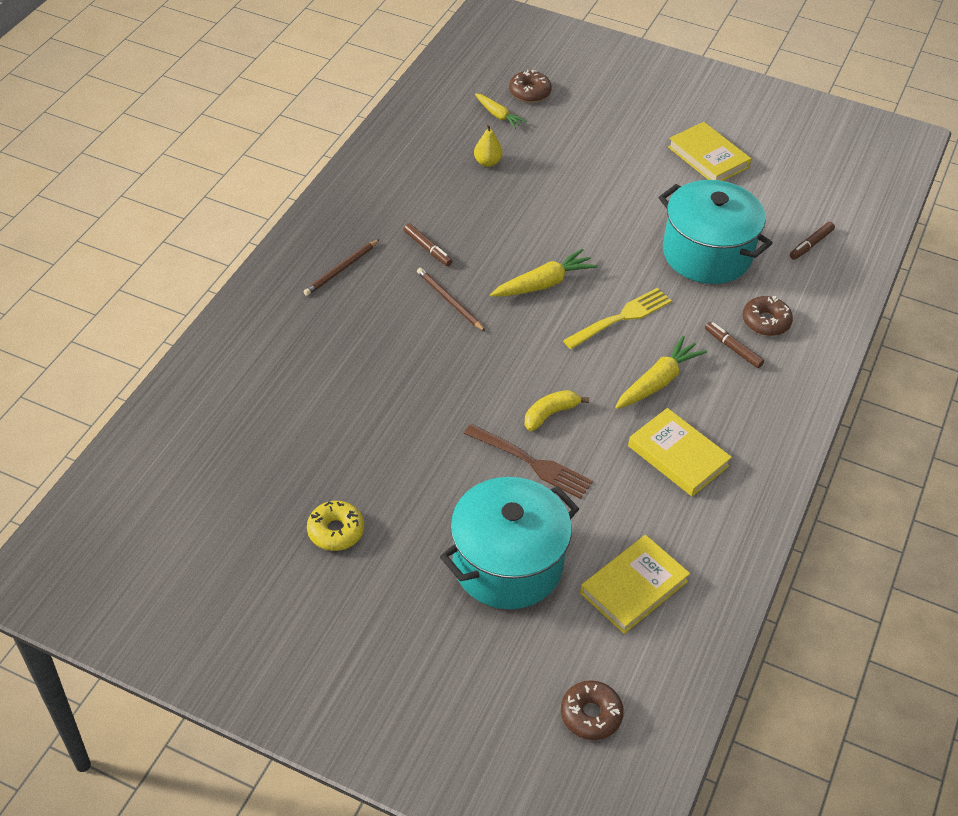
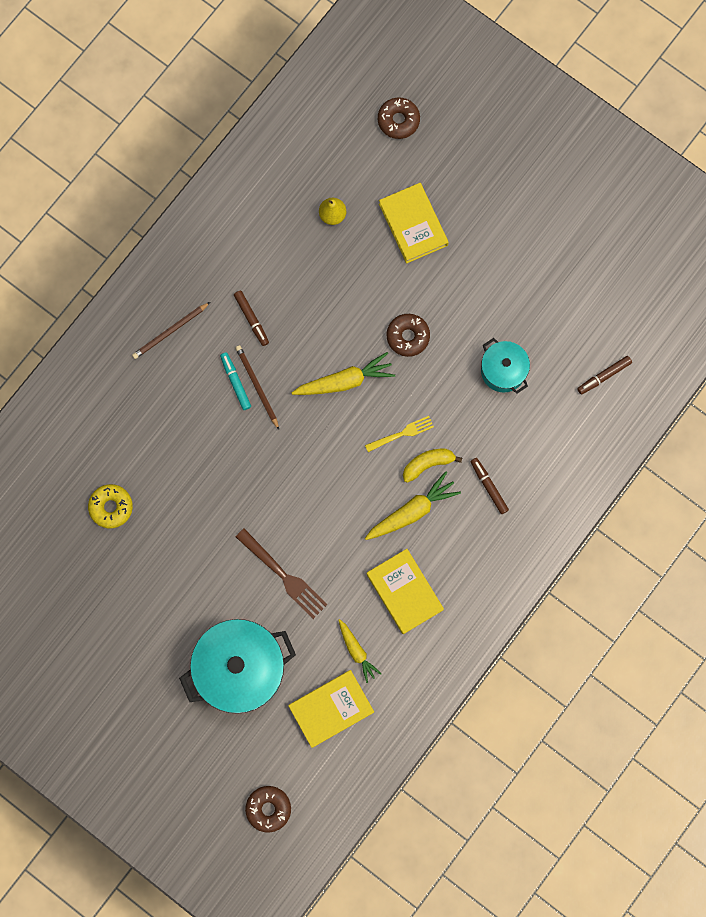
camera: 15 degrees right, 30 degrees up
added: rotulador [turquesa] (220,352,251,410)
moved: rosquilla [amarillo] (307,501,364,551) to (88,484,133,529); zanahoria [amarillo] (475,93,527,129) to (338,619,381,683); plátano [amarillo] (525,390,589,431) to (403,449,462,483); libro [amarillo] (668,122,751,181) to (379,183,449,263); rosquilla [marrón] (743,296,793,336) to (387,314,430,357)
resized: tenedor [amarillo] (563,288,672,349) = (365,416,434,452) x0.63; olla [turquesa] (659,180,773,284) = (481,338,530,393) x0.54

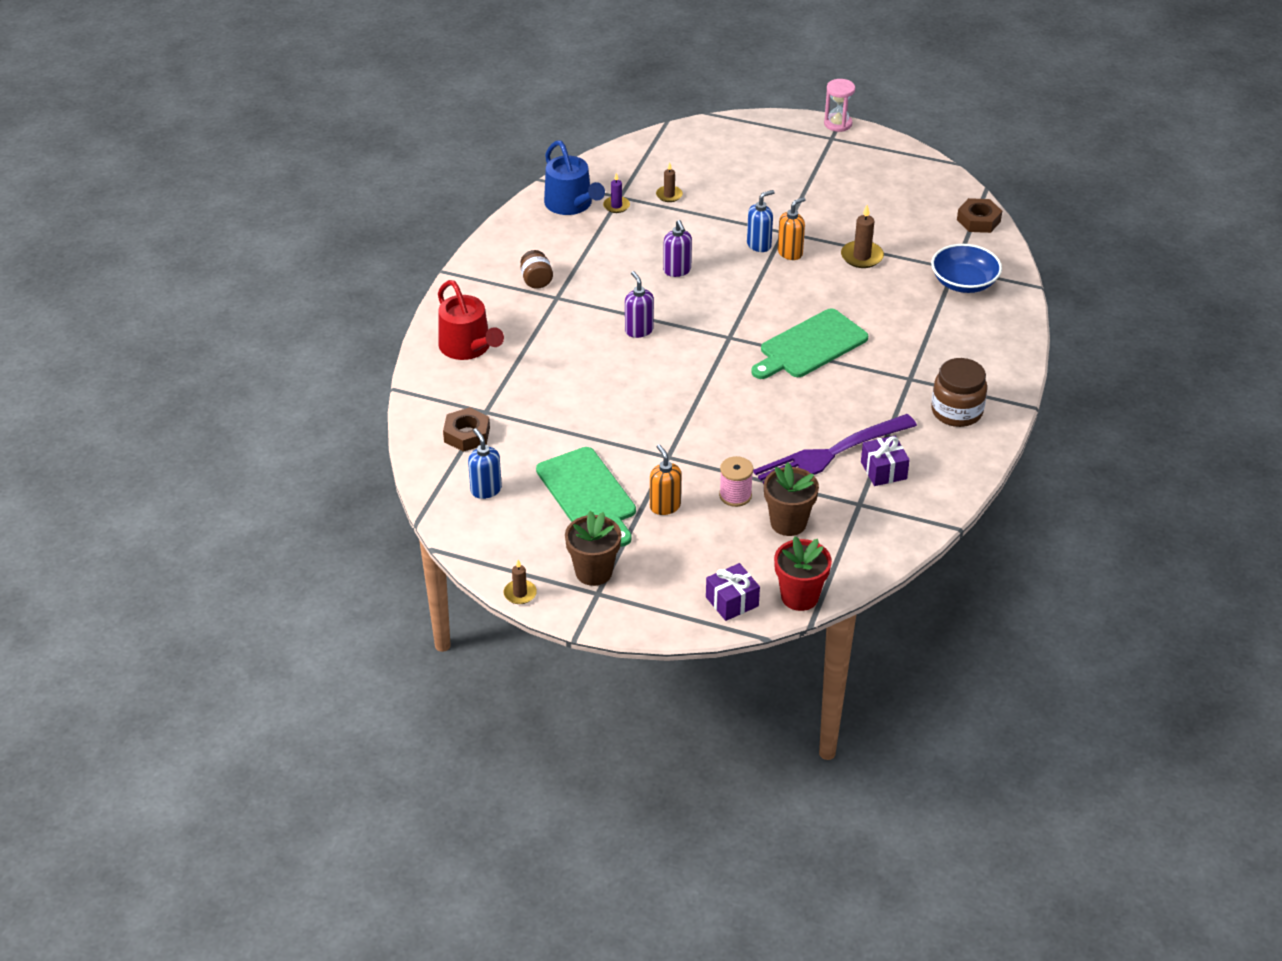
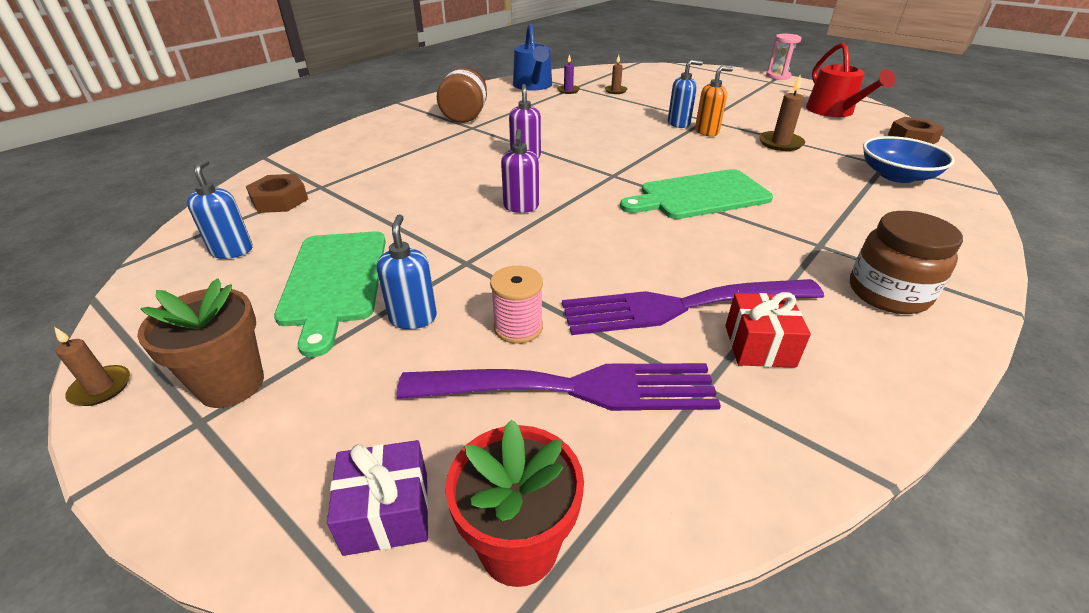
camera: 20 degrees right, 5 degrees down
moved: regadera [rojo] (438,280,504,360) to (806,42,895,117); dispensador de jabón [morado] (663,220,692,277) to (501,129,539,213)
replaced: maceta [marrón] (764,462,819,536) to tenedor [morado] (397,363,721,411)
recoloured: dispensador de jabón [naranja] (650,444,681,515) to dispensador de jabón [azul] (377,214,437,329); regalo [morado] (861,436,910,486) to regalo [rojo] (725,292,811,368)
resized: tarro [marrón] (521,250,553,289) = (437,67,487,123) x1.64

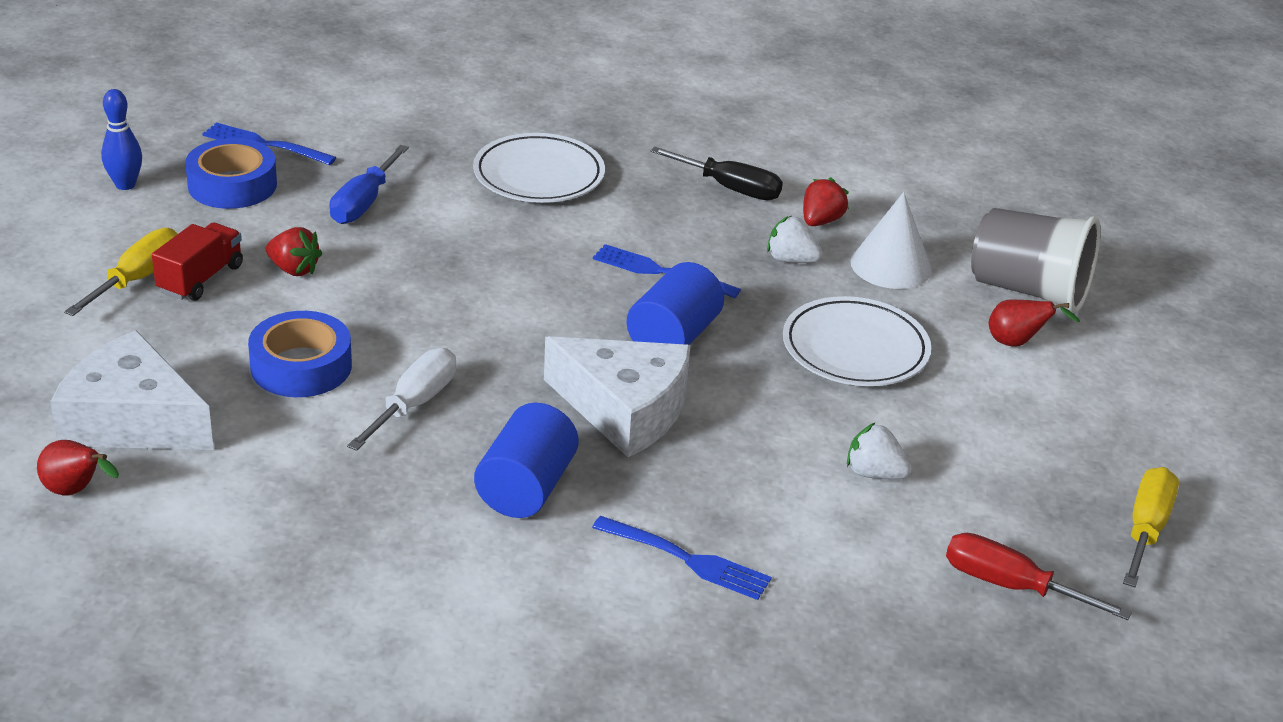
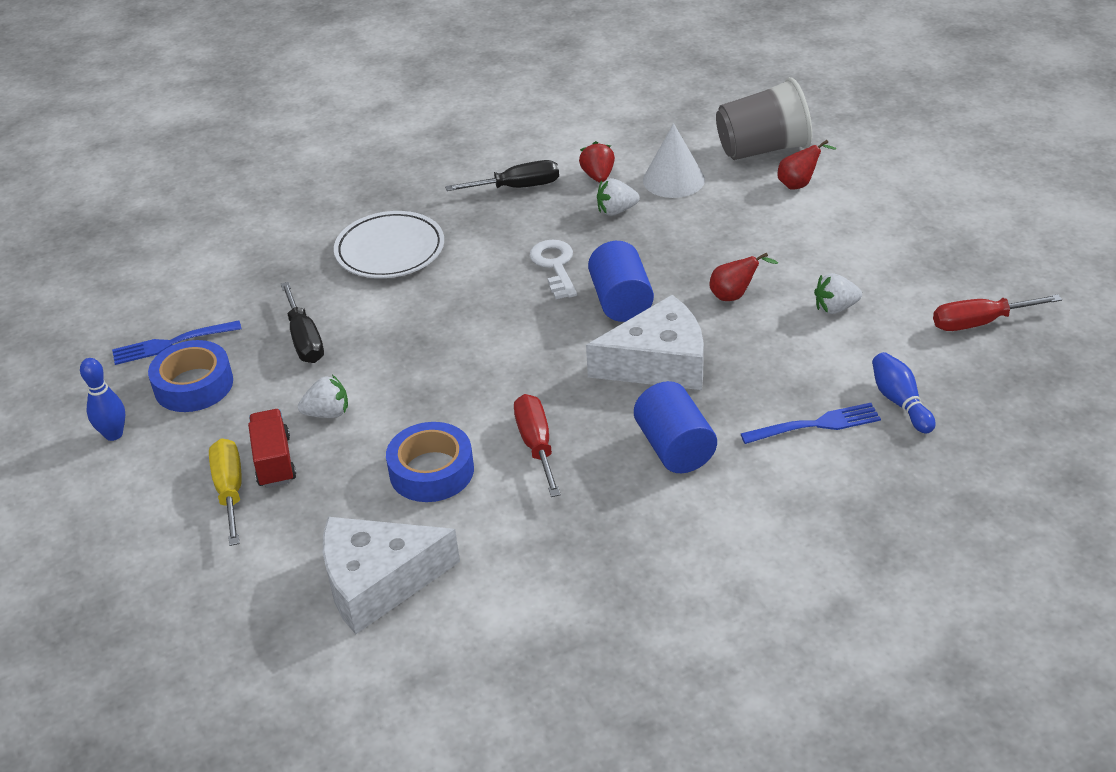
camera: 35 degrees left, 5 degrees up
removed: plato [blanco] (783,296,931,386); destornillador [amarillo] (1123,467,1179,587)
added: bolo [azul] (872,352,935,433)
moved: pera [rojo] (37,440,119,496) to (710,253,778,301)
replaced: tenedor [azul] (593,244,741,299) to llave [blanco] (530,240,577,299)
recoloured: fresa [rojo] (266,227,322,276) to fresa [blanco] (298,375,348,418); destornillador [azul] (330,145,409,224) to destornillador [negro] (281,282,324,363); destornillador [blanco] (347,348,456,451) to destornillador [rojo] (514,394,561,497)

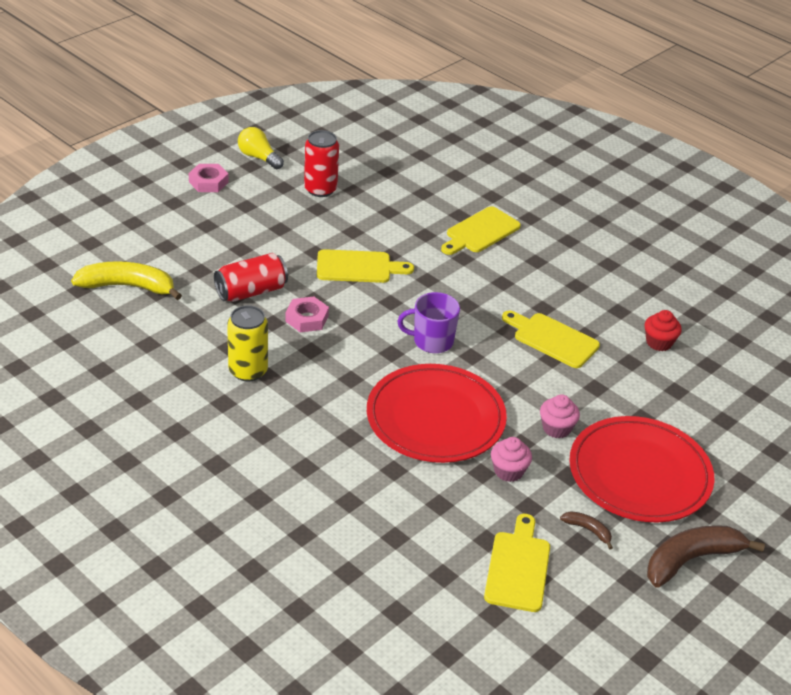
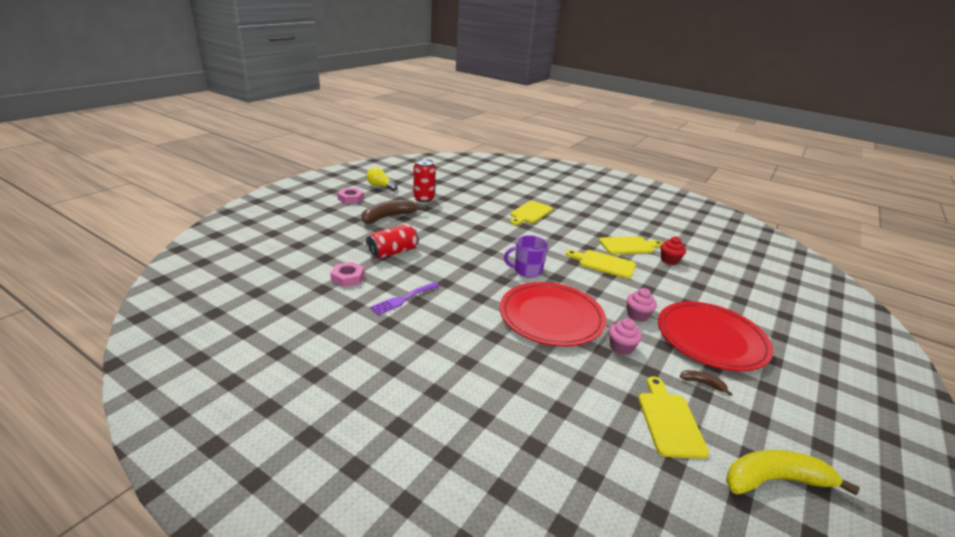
camera: 10 degrees left, 10 degrees down
moved: plátano [amarillo] (71,261,182,300) to (726,450,860,495); tuerca [rosa] (285,296,329,332) to (330,262,365,287); tabla de cortar [amarillo] (317,249,414,283) to (599,236,663,254); plátano [marrón] (647,525,765,588) to (361,199,426,224)
replaced: lata [amarillo] (227,305,268,382) to tenedor [morado] (370,282,439,315)

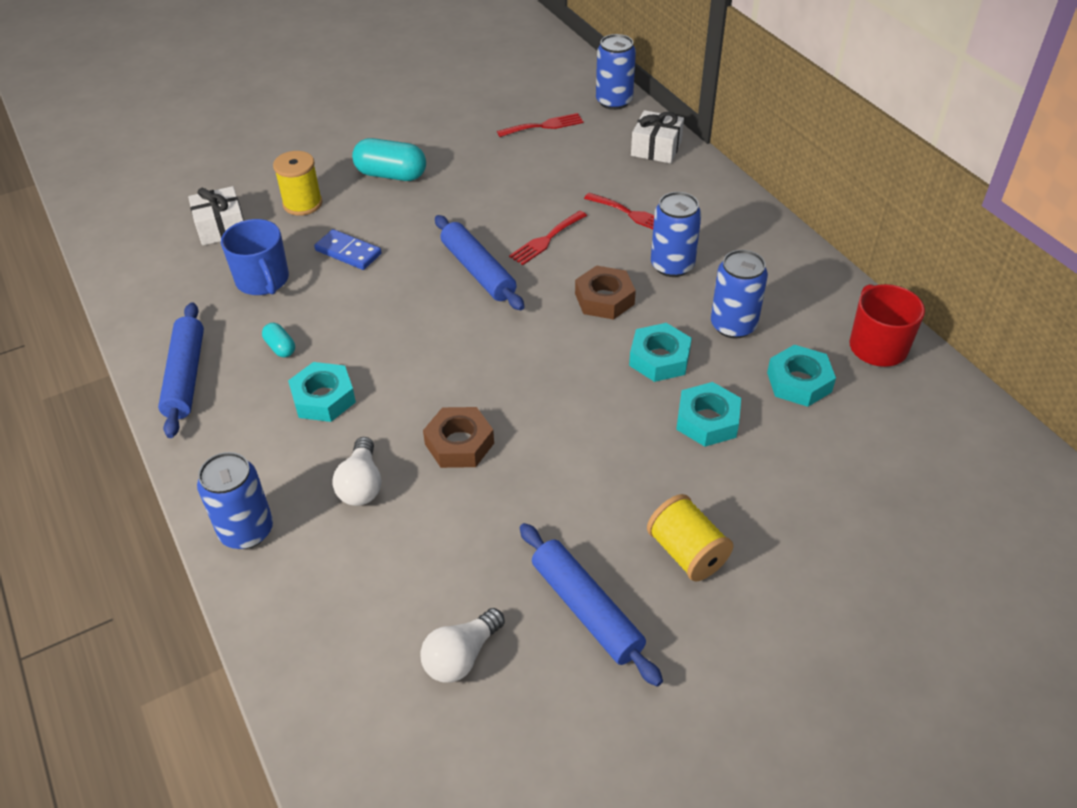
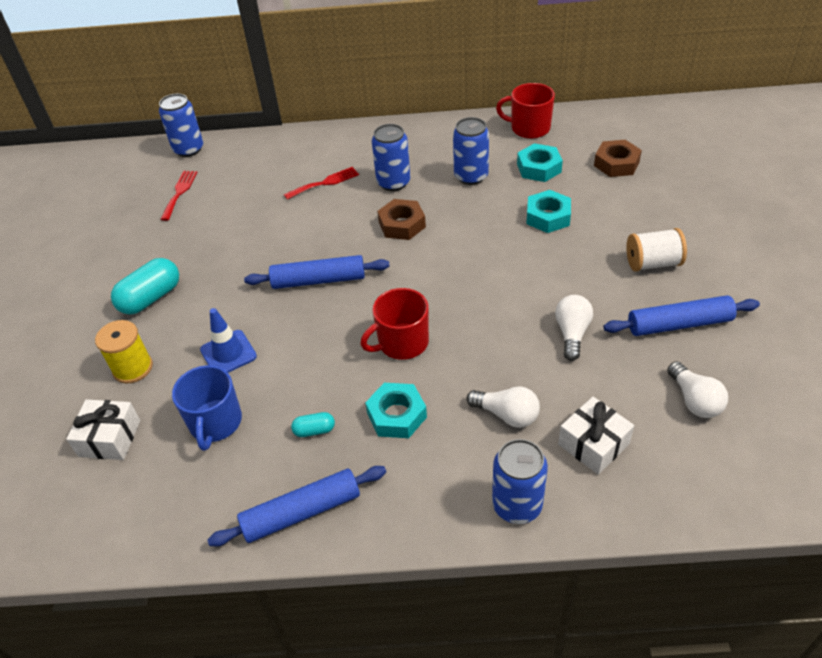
camera: 60 degrees left, 0 degrees up
removed: tenedor [rojo] (509,211,587,265); tuerca [turquesa] (629,323,692,382)
added: taza [rojo] (360,288,429,360); bombilla [blanco] (555,295,593,361)
moved: tuerca [marrón] (423,407,494,468) to (594,140,642,177); regalo [blanco] (631,110,684,163) to (558,397,634,475)
replaced: ficha de dominó [azul] (314,229,382,270) to cono de tráfico [azul] (200,308,257,373)
recoloured: carrete [amarillo] (647,494,733,581) to carrete [blanco] (626,228,687,272)
turned: rodillo [azul] (158,302,204,438) = (208,466,386,546) 45 degrees counterclockwise; taza [azul] (221,219,289,295) = (172,365,242,451) 90 degrees clockwise

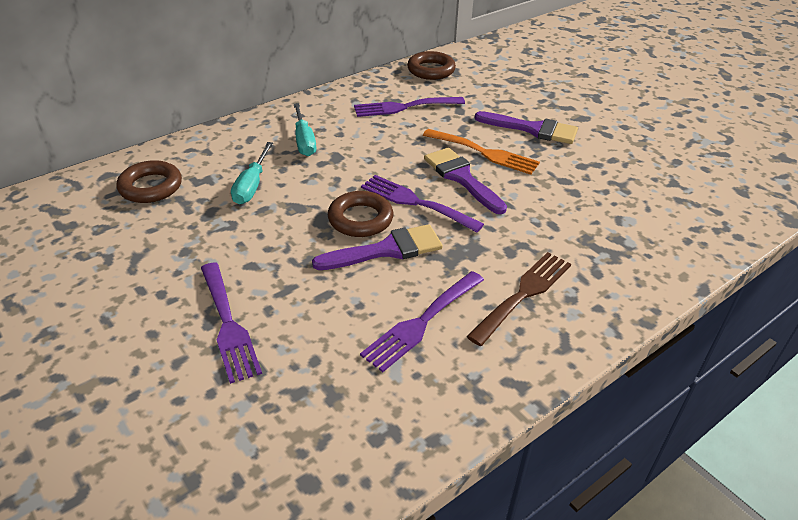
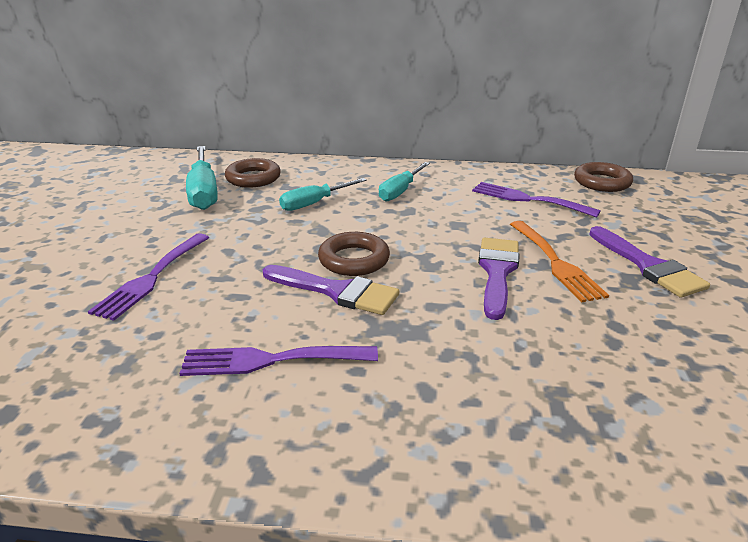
camera: 45 degrees right, 10 degrees down
removed: tenedor [morado] (361,175,484,232); tenedor [marrón] (466,252,571,346)
added: destornillador [turquesa] (186,146,218,210)

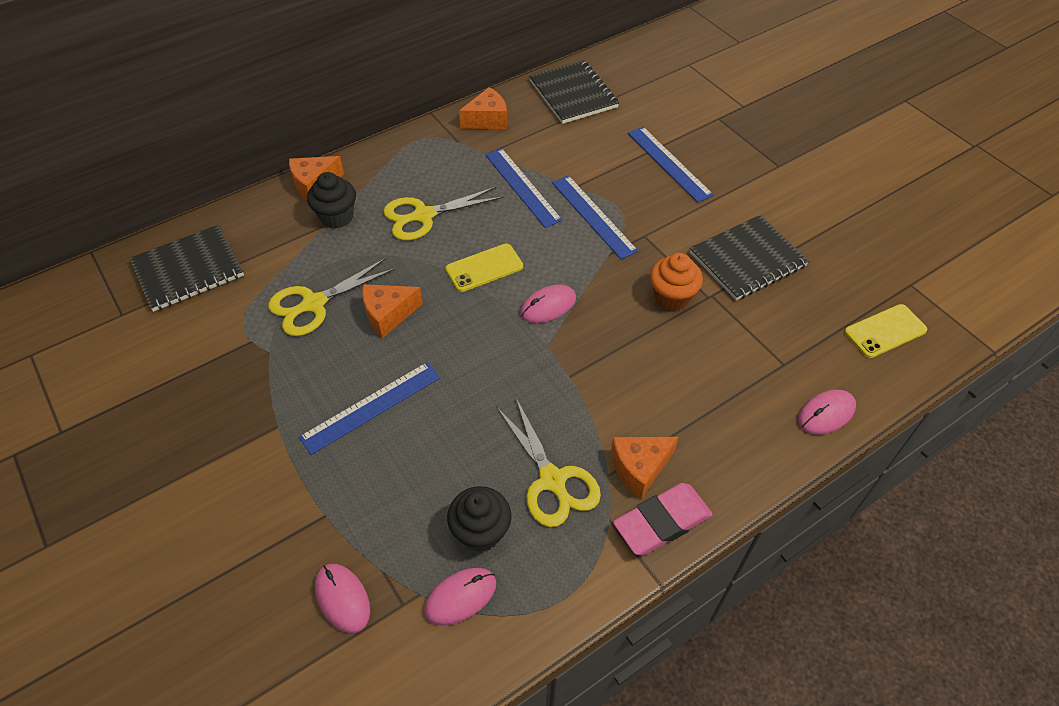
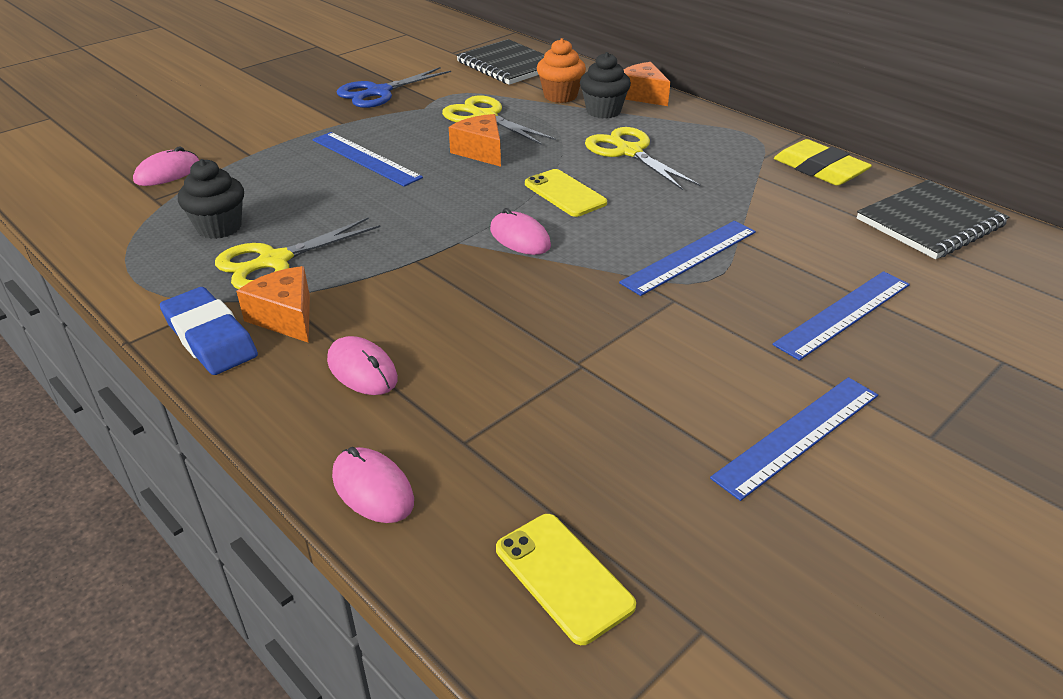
camera: 80 degrees right, 15 degrees down
removed: cuaderno [negro] (690,215,809,300)
added: tijeras [azul] (337,67,451,108)
moved: ratón [rosa] (424,568,496,625) to (327,336,398,395); regla [azul] (485,148,563,228) to (710,377,878,501); magdalena [naranja] (650,253,703,311) to (537,38,586,103)
replaced: queso [naranja] (459,87,507,129) to goma de borrar [amarillo] (774,139,872,186)
recoloured: goma de borrar [rosa] (613,483,713,555) to goma de borrar [azul] (160,287,258,375)

